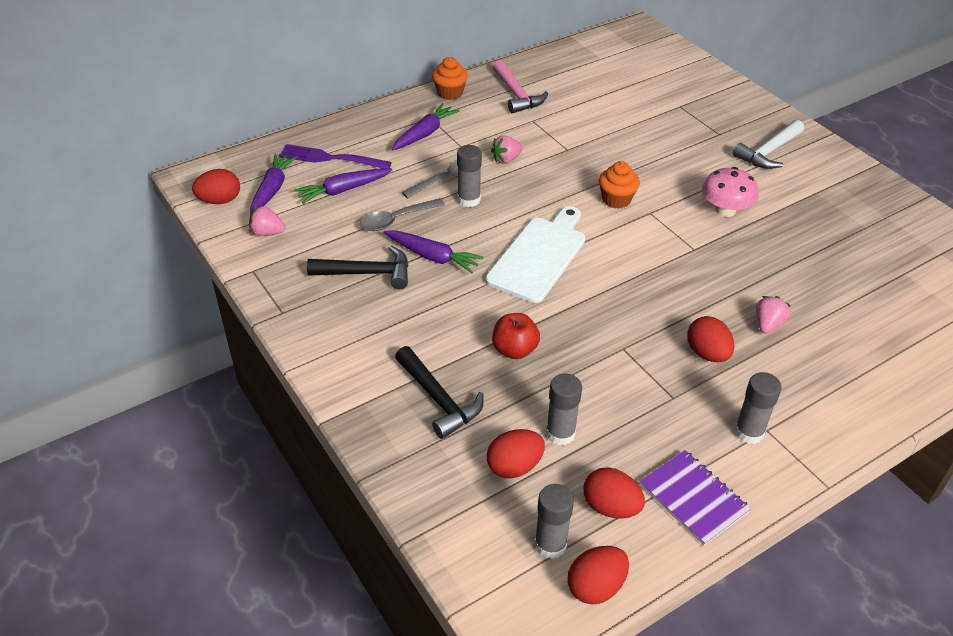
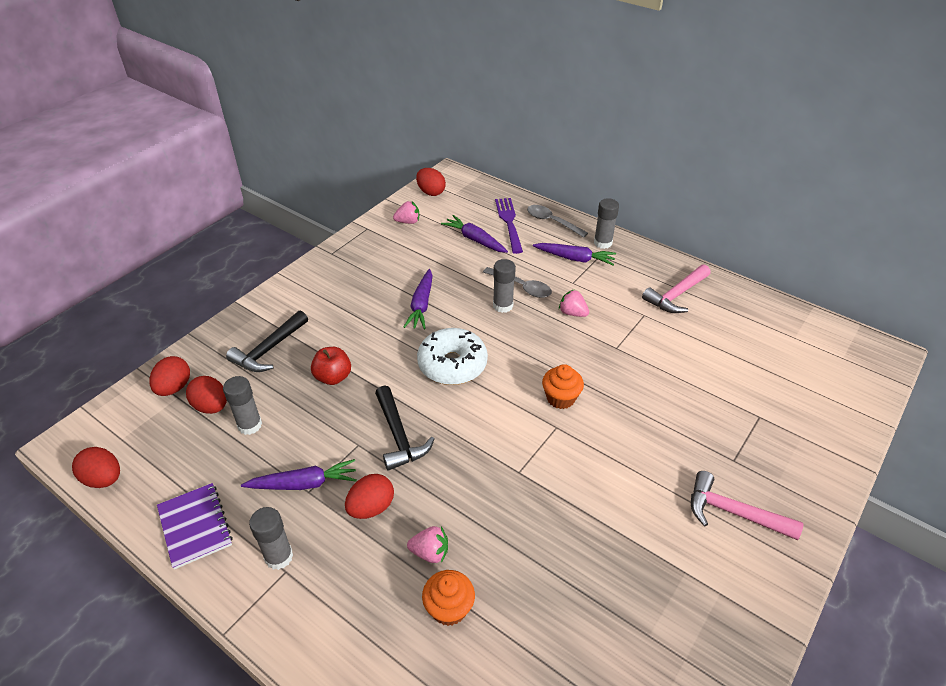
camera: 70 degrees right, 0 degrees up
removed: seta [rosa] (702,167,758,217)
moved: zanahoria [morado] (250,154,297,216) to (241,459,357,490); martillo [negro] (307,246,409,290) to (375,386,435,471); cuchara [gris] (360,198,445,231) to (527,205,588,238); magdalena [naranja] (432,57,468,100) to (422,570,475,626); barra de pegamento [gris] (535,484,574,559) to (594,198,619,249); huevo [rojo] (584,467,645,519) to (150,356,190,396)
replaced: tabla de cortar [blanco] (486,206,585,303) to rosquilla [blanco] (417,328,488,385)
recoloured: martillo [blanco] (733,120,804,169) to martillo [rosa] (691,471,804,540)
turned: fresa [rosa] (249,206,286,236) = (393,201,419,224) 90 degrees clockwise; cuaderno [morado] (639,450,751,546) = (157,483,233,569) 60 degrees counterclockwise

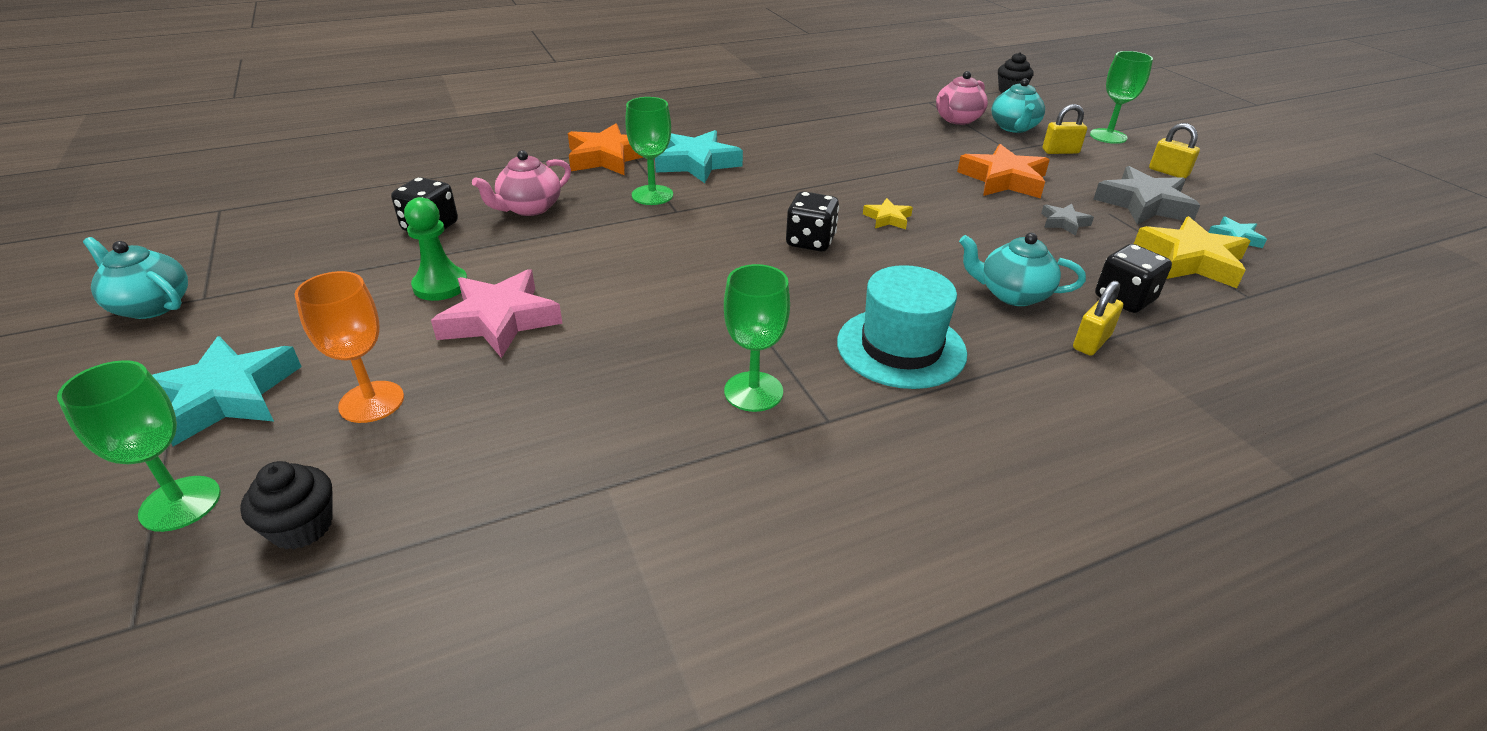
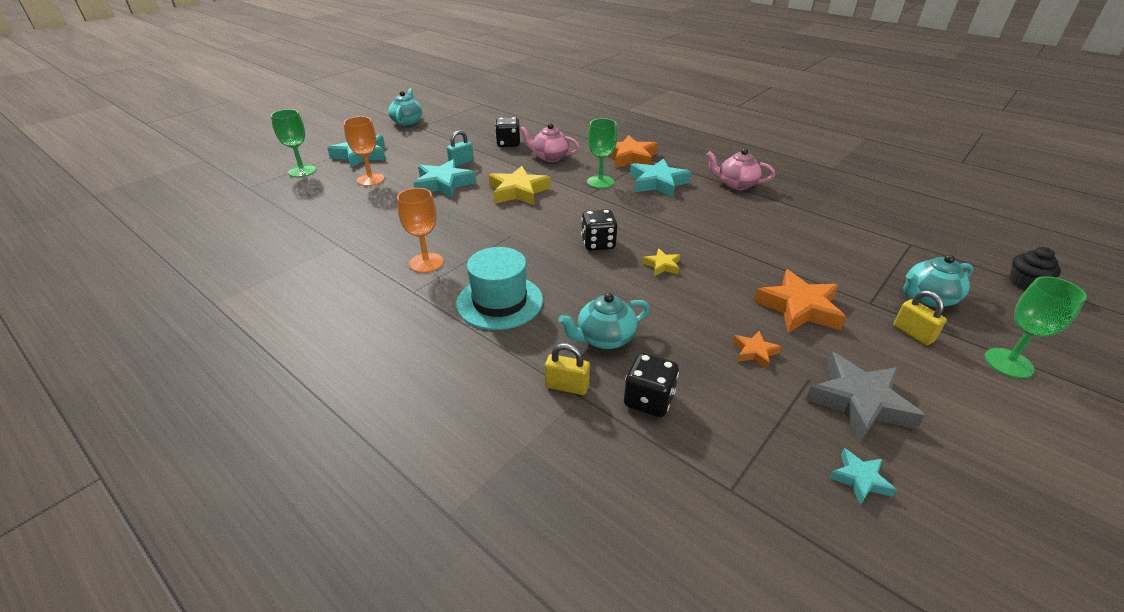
camera: 65 degrees right, 0 degrees up
removed: magdalena [negro] (240,461,333,550); candado [amarillo] (1149,123,1200,178)
moved: tetera [rosa] (936,71,988,125) to (706,149,775,190); estrella [amarillo] (1134,216,1250,288) to (488,166,551,205)
replaced: peón [verde] (404,197,468,301) to candado [turquesa] (447,130,474,167)
recoloured: estrella [rosa] (431,269,563,358) to estrella [turquesa] (413,159,476,198); copa [verde] (724,264,790,412) to copa [naranja] (397,188,444,273); estrella [gris] (1041,204,1094,236) to estrella [naranja] (732,331,782,369)
turned: tetera [turquesa] (959,233,1086,306) = (559,293,650,349) 105 degrees counterclockwise

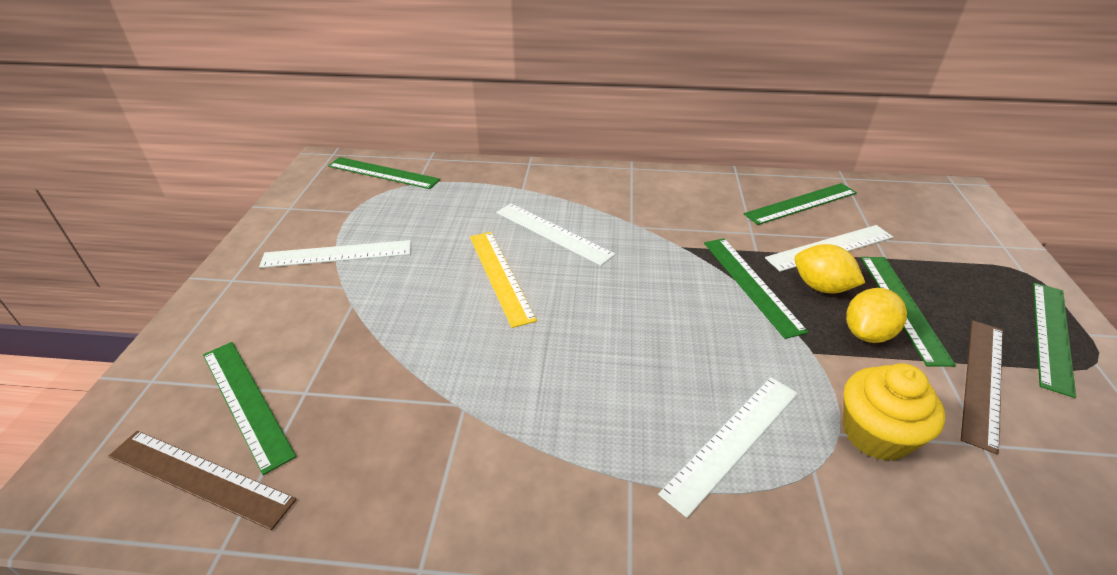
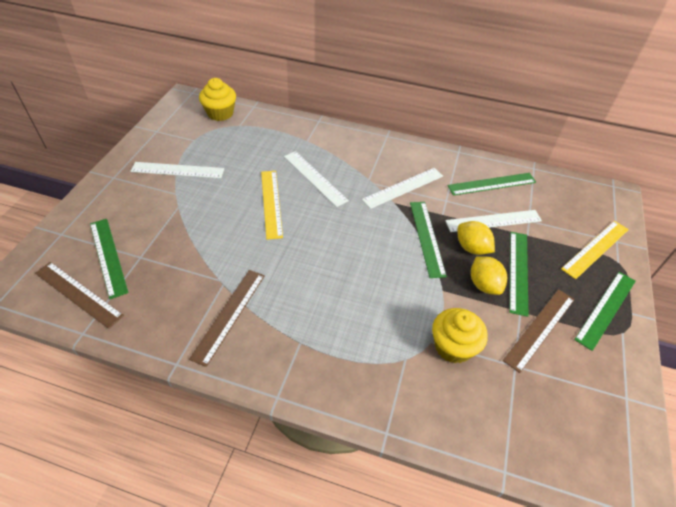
camera: 10 degrees right, 10 degrees up
added: regla [marrón] (189,270,265,367); regla [amarillo] (561,221,629,279)
moved: regla [blanco] (658,377,798,518) to (362,168,443,209)
replaced: regla [verde] (328,157,440,189) to magdalena [amarillo] (199,78,236,121)
turned: limón [amarillo] (846,288,907,343) = (471,256,507,295) 75 degrees counterclockwise

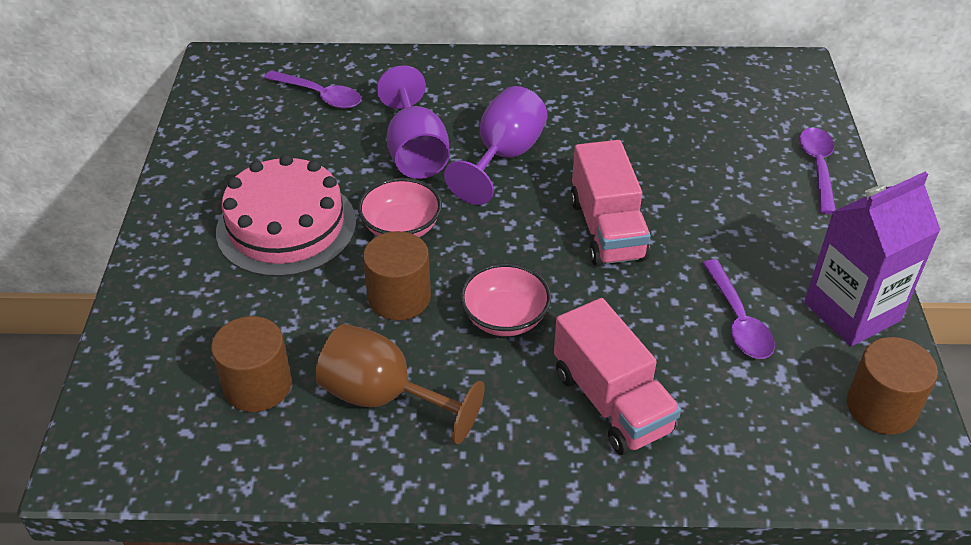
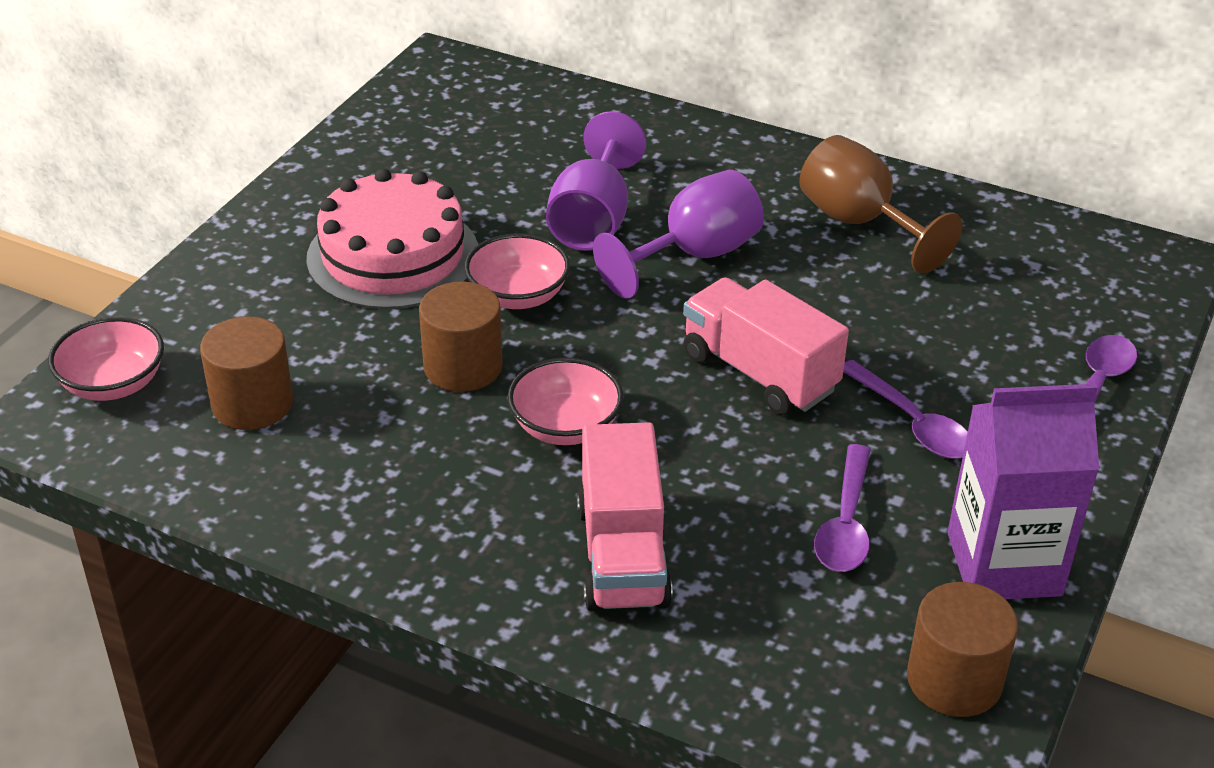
camera: 25 degrees right, 5 degrees down
added: cuenco [rosa] (48,317,164,401)
moved: cuchara [morado] (264,70,361,109) to (843,360,968,459); copa [marrón] (315,324,485,444) to (799,135,962,274)
turned: camión [rosa] (570,140,651,266) = (683,277,849,415) 120 degrees clockwise

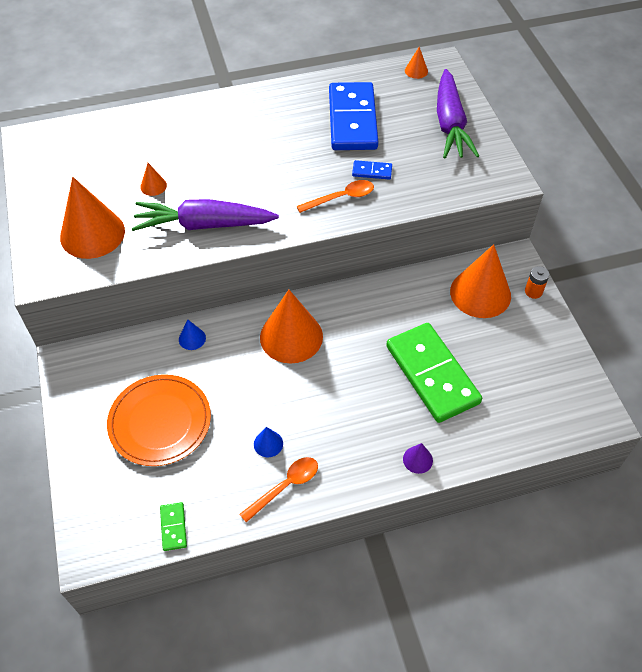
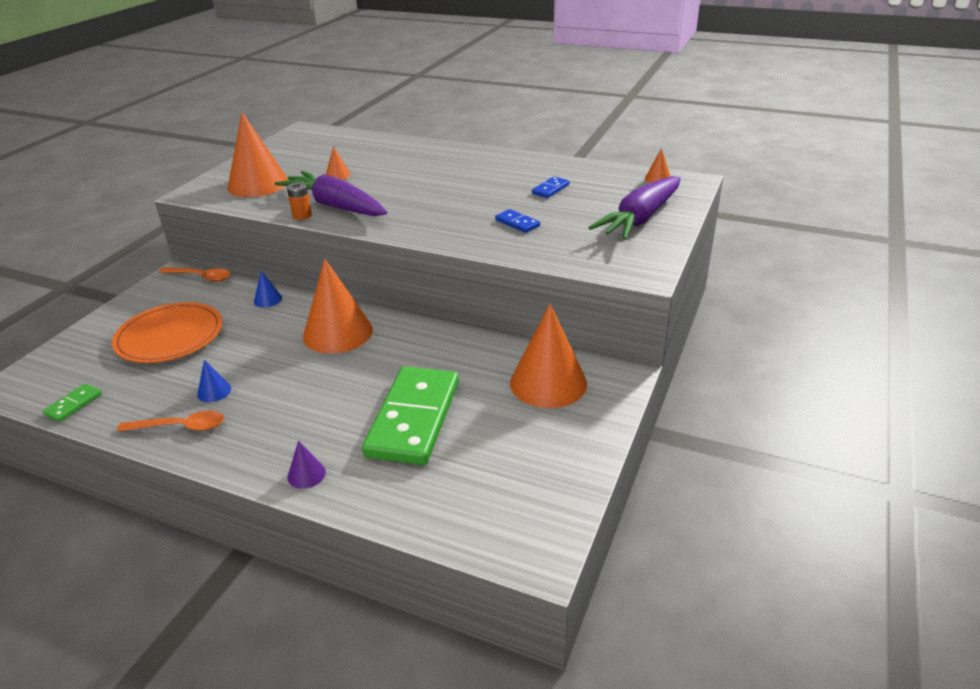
camera: 40 degrees right, 20 degrees down
moved: cuchara [naranja] (297,180,374,213) to (159,267,231,282); pila [naranja] (525,266,549,299) to (287,182,312,220)
resized: ficha de dominó [azul] (329,82,378,150) = (532,176,569,198) x0.41

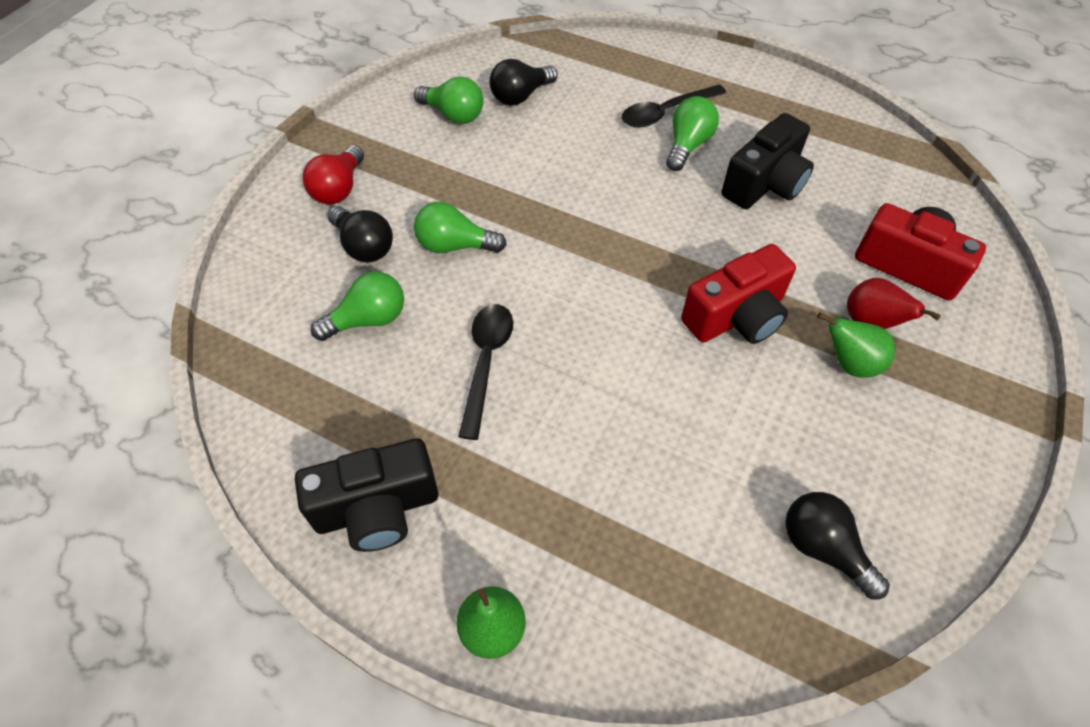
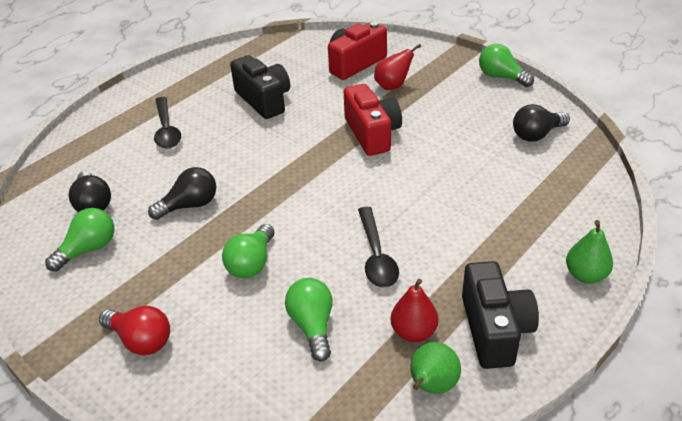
camera: 75 degrees left, 15 degrees down
added: pera [rojo] (391,279,438,342)
moved: bombilla [negro] (327,206,393,262) to (148,167,216,220); bombilla [verde] (666,96,719,171) to (479,44,534,87); pera [verde] (817,313,895,378) to (410,342,461,394)
turned: cuchara [negro] (458,304,513,440) = (358,207,399,288) 120 degrees counterclockwise

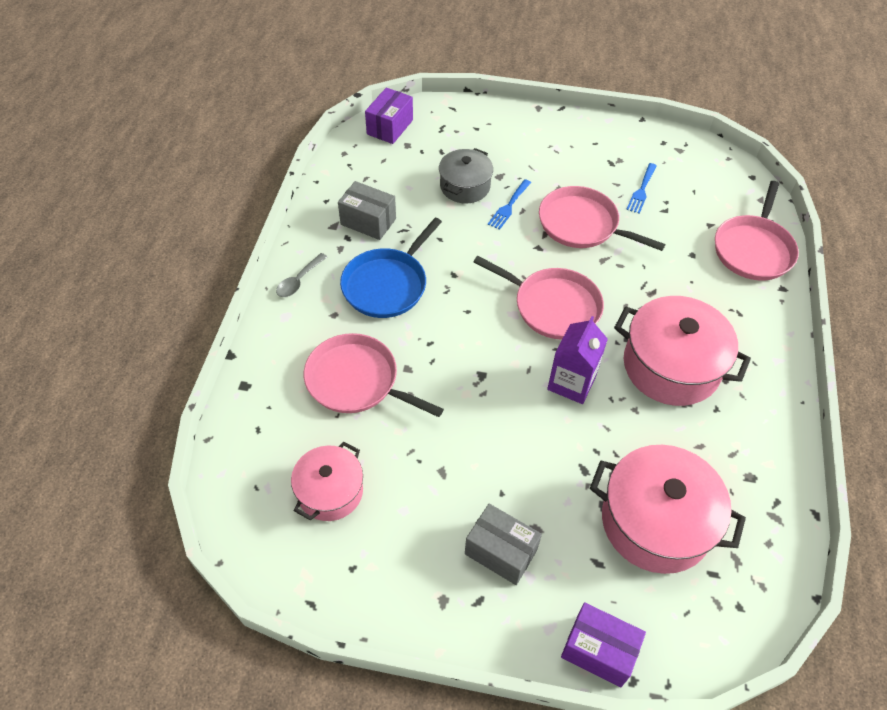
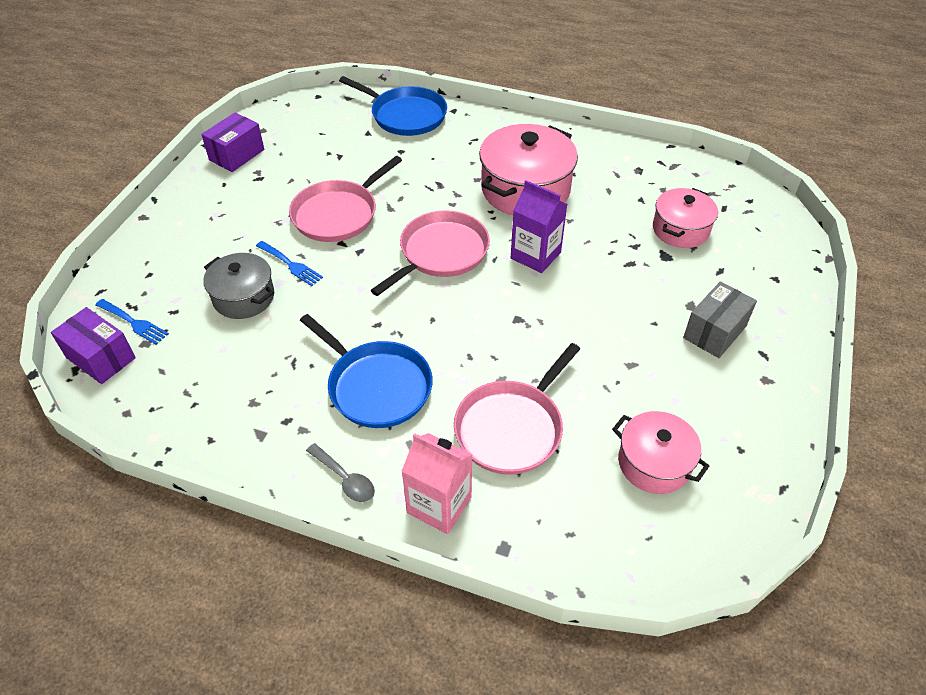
camera: 80 degrees left, 5 degrees down
removed: caja [gris] (338,181,396,240)
added: cartón de leche [rosa] (402,433,473,534)
moved: caja [morado] (561,602,646,687) to (201,112,264,172); tenedor [azul] (626,163,657,214) to (96,299,169,345)
recoloured: sartén [rosa] (715,181,799,281) to sartén [azul] (339,76,447,136)
resized: olla [rosa] (590,445,746,574) = (653,188,718,248) x0.61

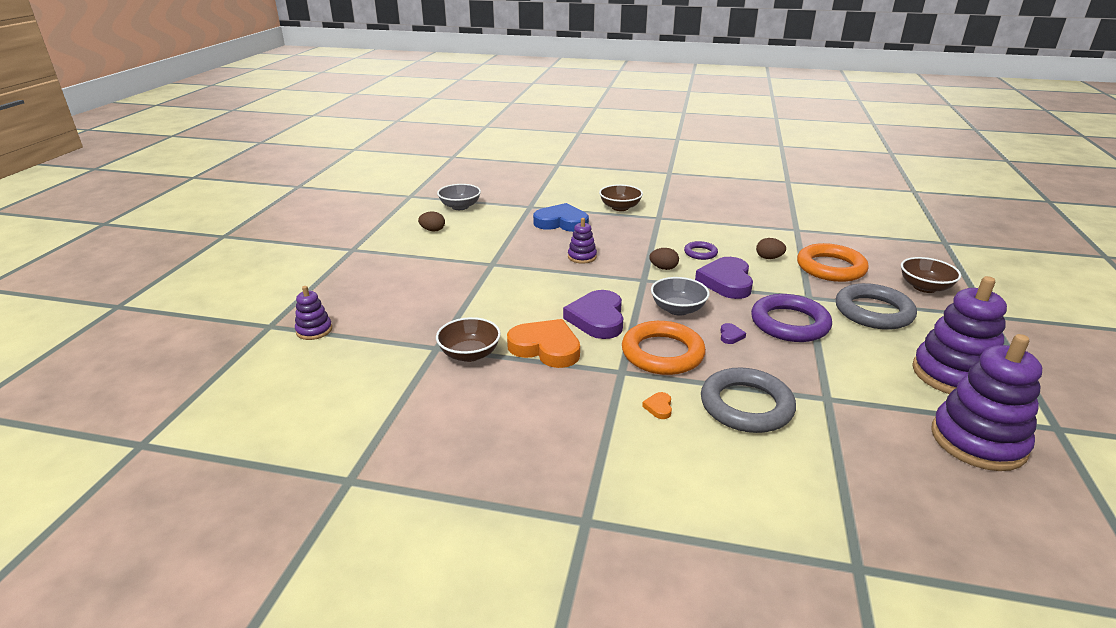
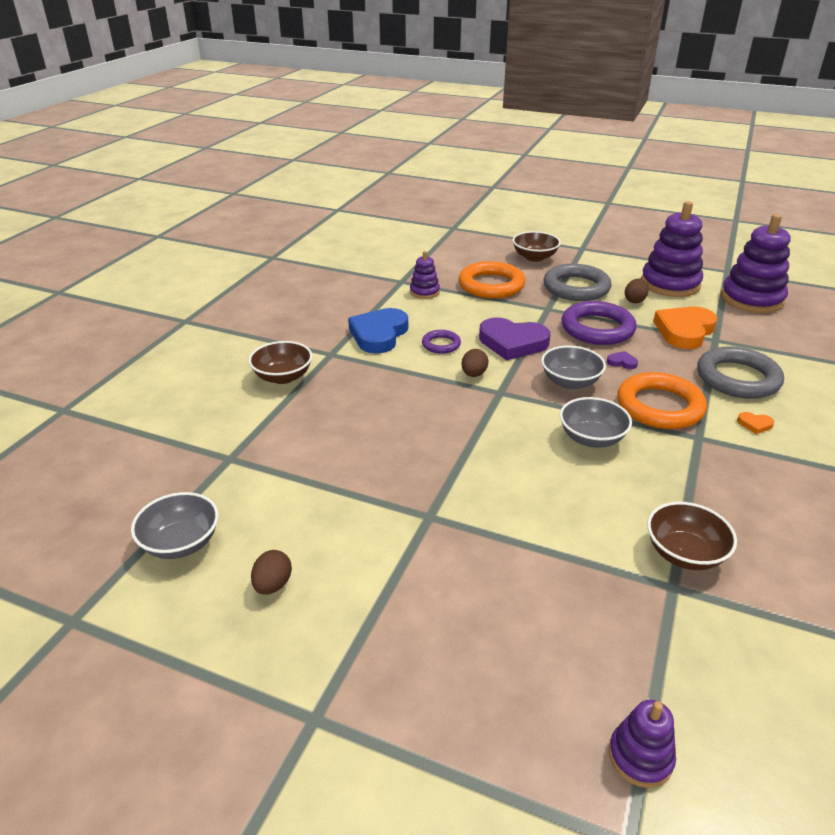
camera: 80 degrees left, 5 degrees up
moved: corazón [naranja] (507,319,580,368) to (653,306,717,349); corazón [azul] (533,203,589,232) to (348,308,408,354); juguete apilable [morado] (568,218,597,263) to (410,251,440,299); huevo [marrón] (756,238,786,259) to (625,279,649,303)
replaced: corazón [morado] (563,290,623,339) to cuenco [gris] (560,397,632,448)

